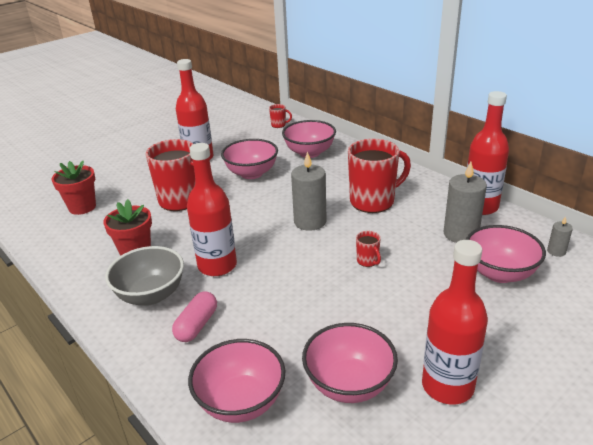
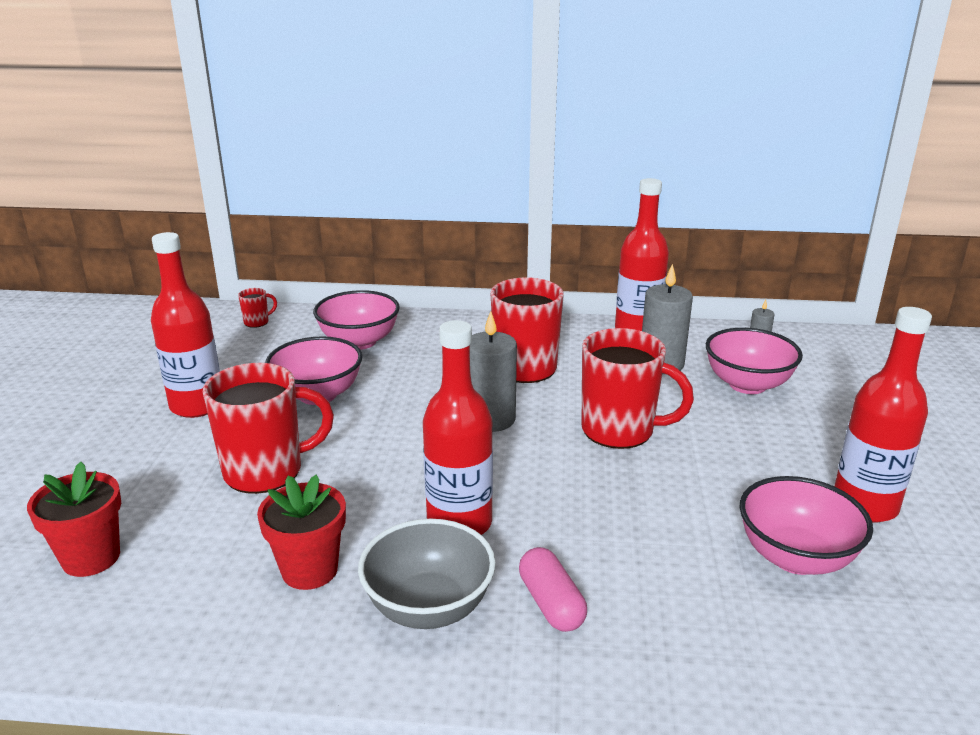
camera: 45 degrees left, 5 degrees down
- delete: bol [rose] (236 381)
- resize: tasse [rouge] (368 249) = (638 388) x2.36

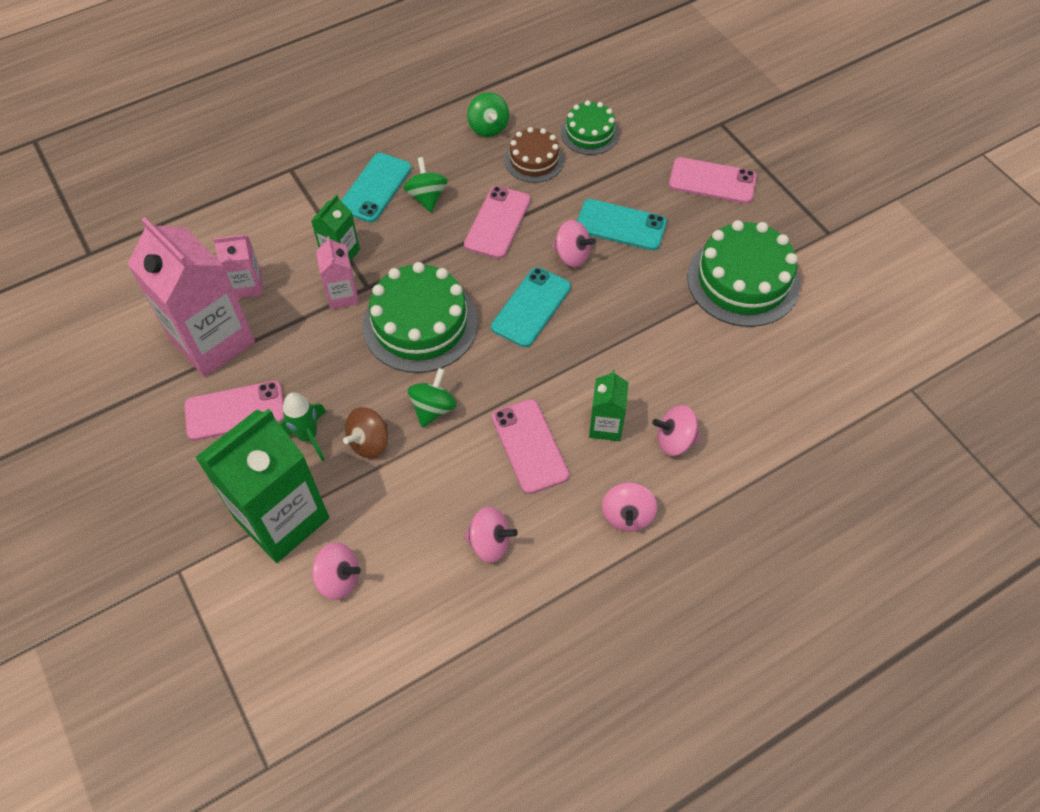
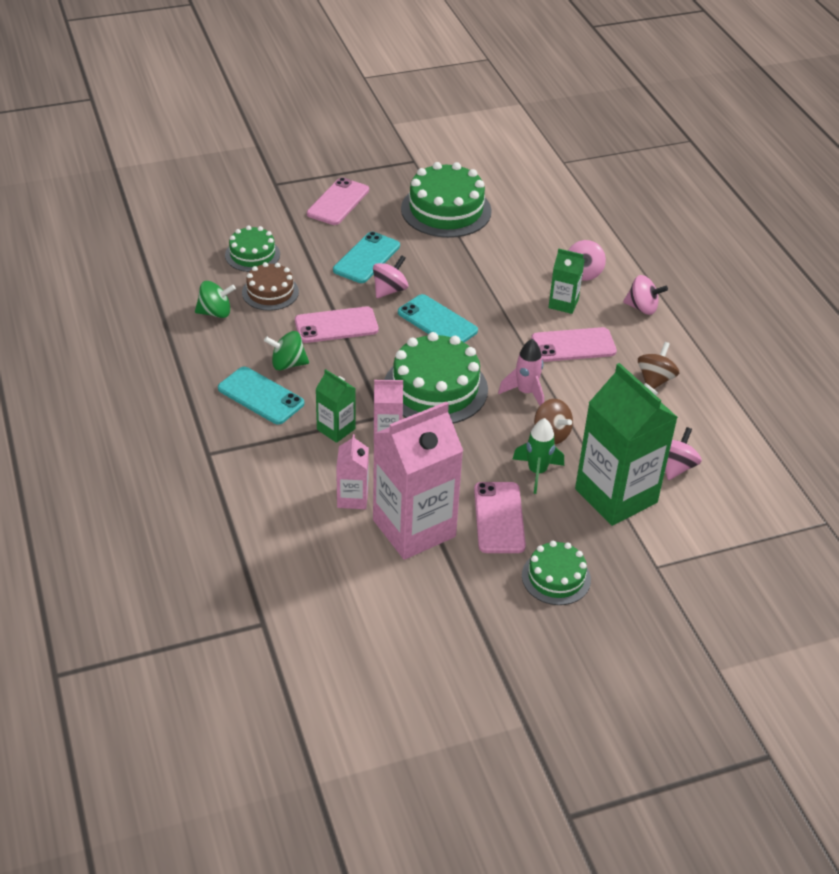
camera: 80 degrees left, 15 degrees down
- insert: gâteau [vert] (556 573)
- replace: toupie [vert] (432 397) to fusée [rose] (521 372)
- recolor: toupie [rose] (491 535) to toupie [marron] (658 365)
- rotate: téléphone [rose] (497 222) = (337 324) 45 degrees counterclockwise

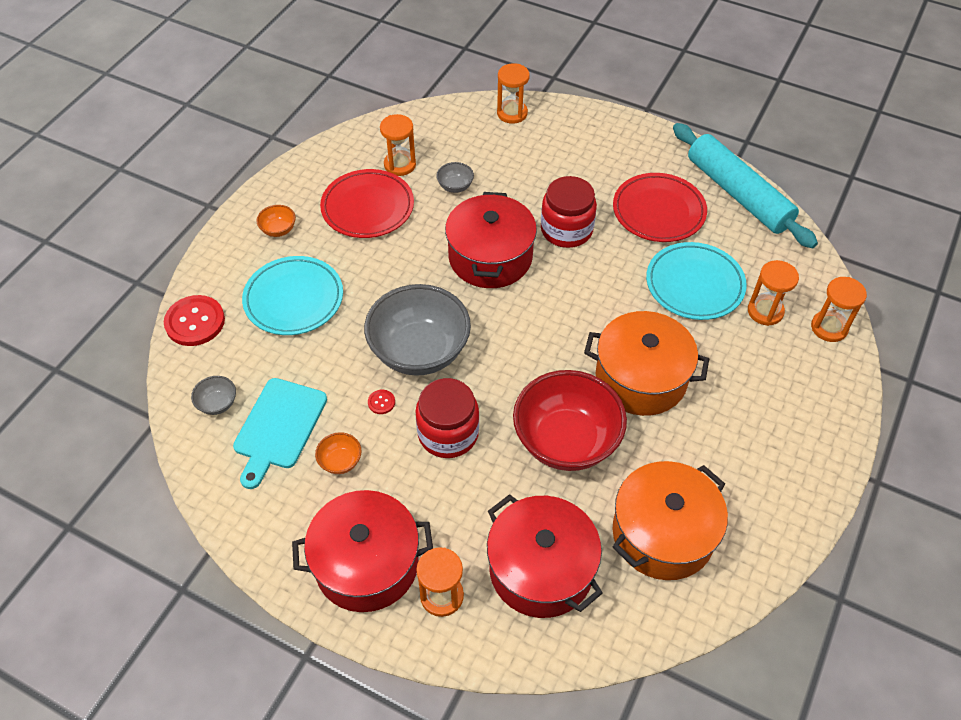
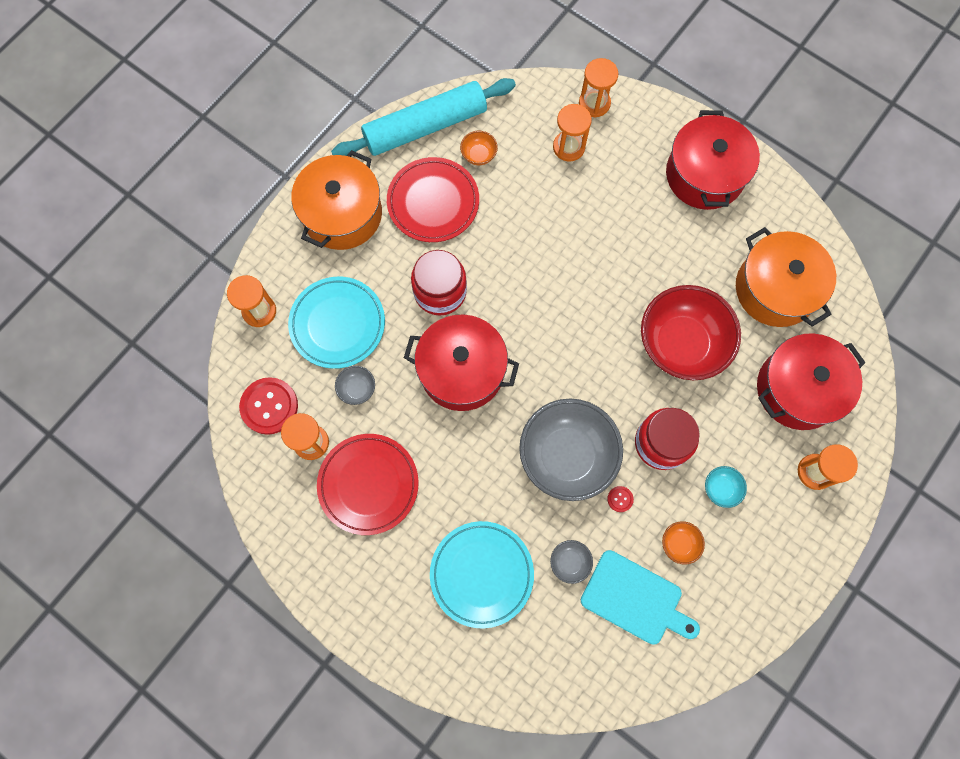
camera: 80 degrees left, 20 degrees up
- insert: bol [turquoise] (726 487)
- move: bouton [rouge] (194 320) to (268 406)
- move: bol [gris] (213 395) to (571 562)
- move: bol [orange] (276 221) to (479 148)
- move: marmite [rouge] (362 551) to (713 160)
- move: marmite [orange] (646 363) to (336 200)
- move: assiette [turquoise] (696 281) to (336 323)

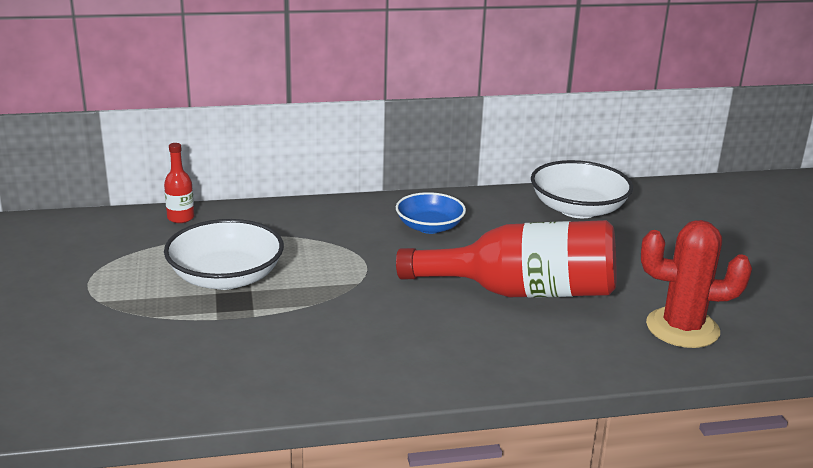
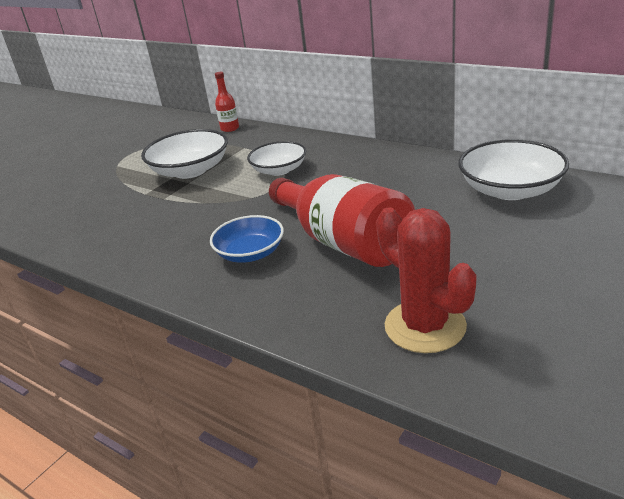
camera: 50 degrees right, 5 degrees up
- insert: bol [blanc] (276 158)
- move: bol [bleu] (431 213) to (247 239)

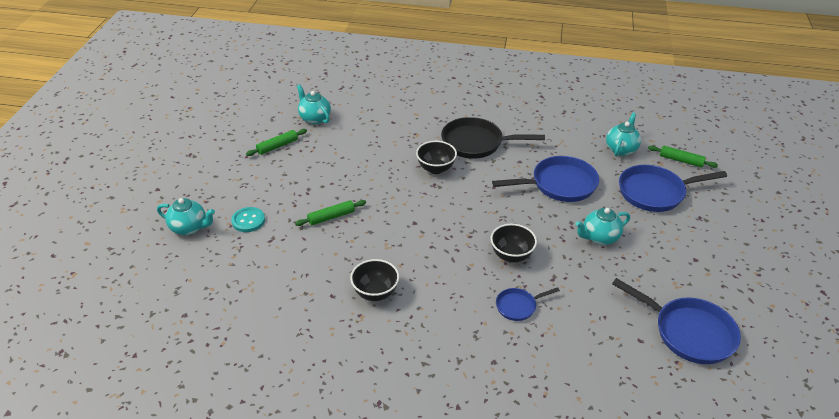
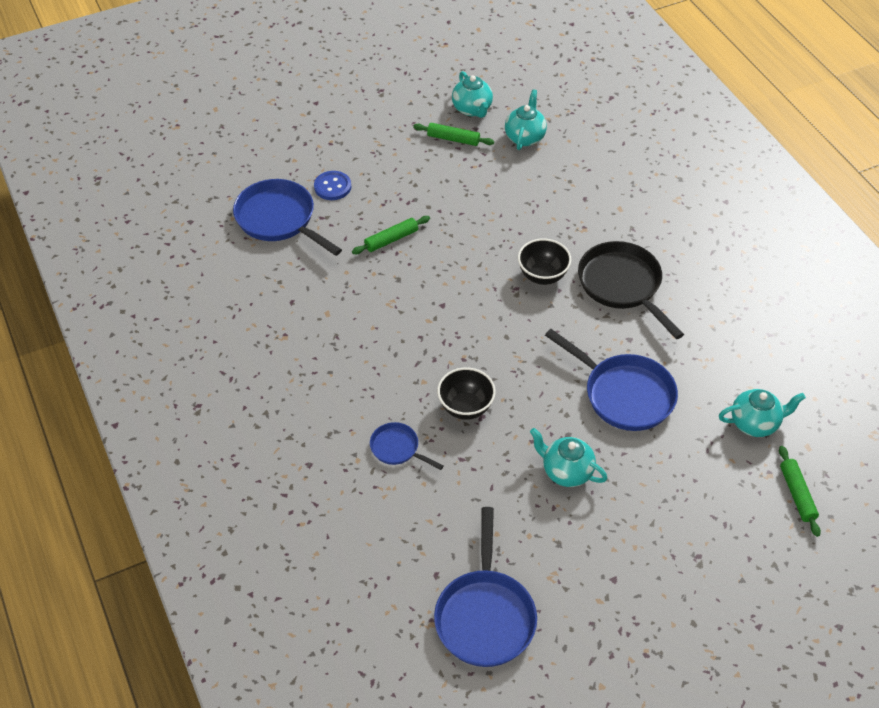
camera: 55 degrees right, 10 degrees up
- delete: bol [noir] (374 280)
- move: théière [turquoise] (186 216) to (472 94)
- move: poêle [bleu] (673 188) to (287 217)
- recolor: bouton [turquoise] (248 219) to bouton [bleu] (332 185)
- rotate: rouleau à pâtisserie [vert] (330 213) = (391 235) 60 degrees counterclockwise

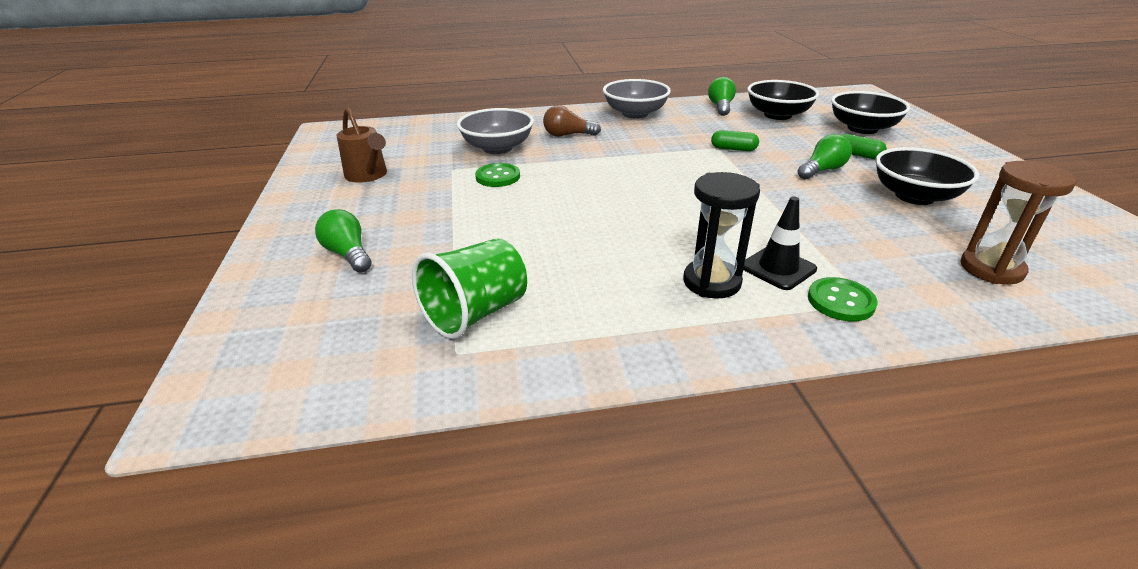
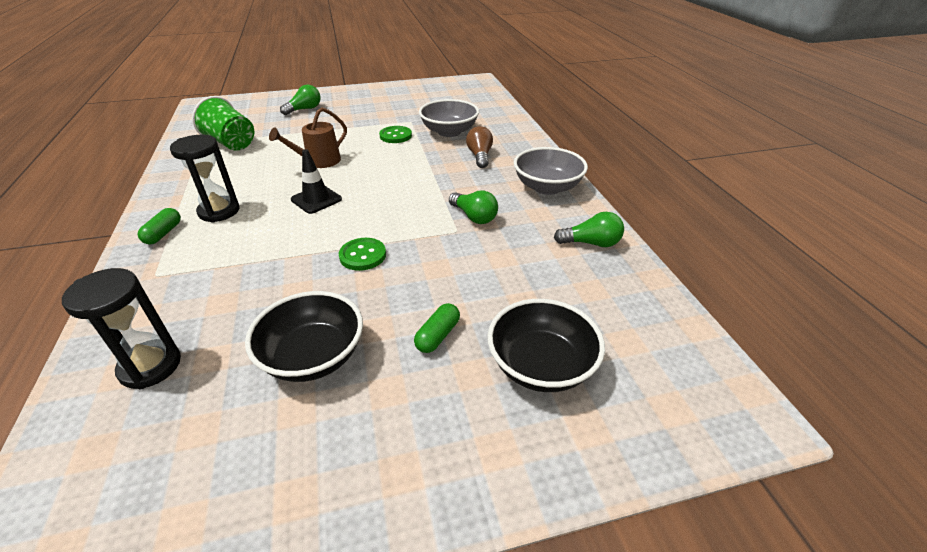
camera: 85 degrees right, 5 degrees up
- delete: bol [noir] (783 100)
- move: arrosoir [marron] (362 145) to (308 137)
- move: gélule [vert] (735 140) to (159 226)
- move: cône de chantier [noir] (780 243) to (316 181)
- move: ampoule [vert] (825 156) to (473 207)
- move: bouton [vert] (842 299) to (362 254)
- recolor: sablier [marron] (1018 223) to sablier [noir] (121 328)

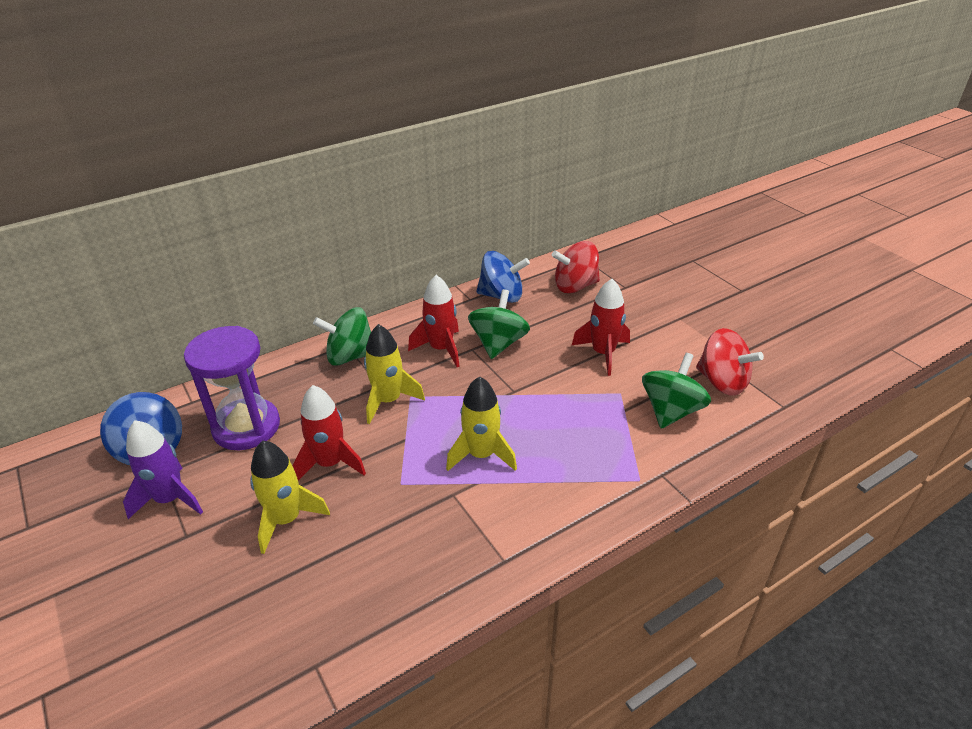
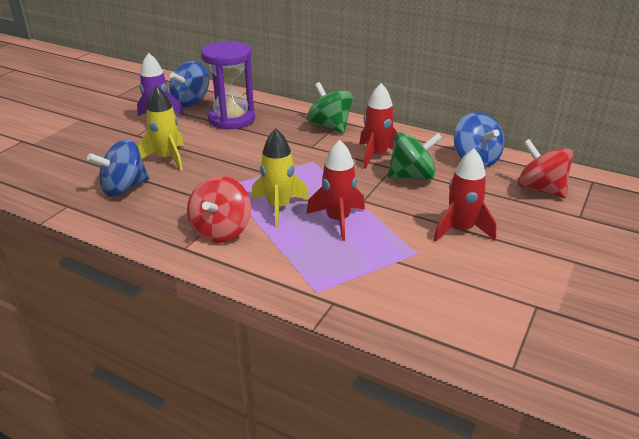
camera: 60 degrees right, 5 degrees down
- delete: fusée [jaune] (394 374)
- delete: toupie [vert] (676 391)
- insert: toupie [bleu] (118 168)
- move: fusée [rouge] (329 432) to (335 190)
- move: toupie [rouge] (730 362) to (219 209)

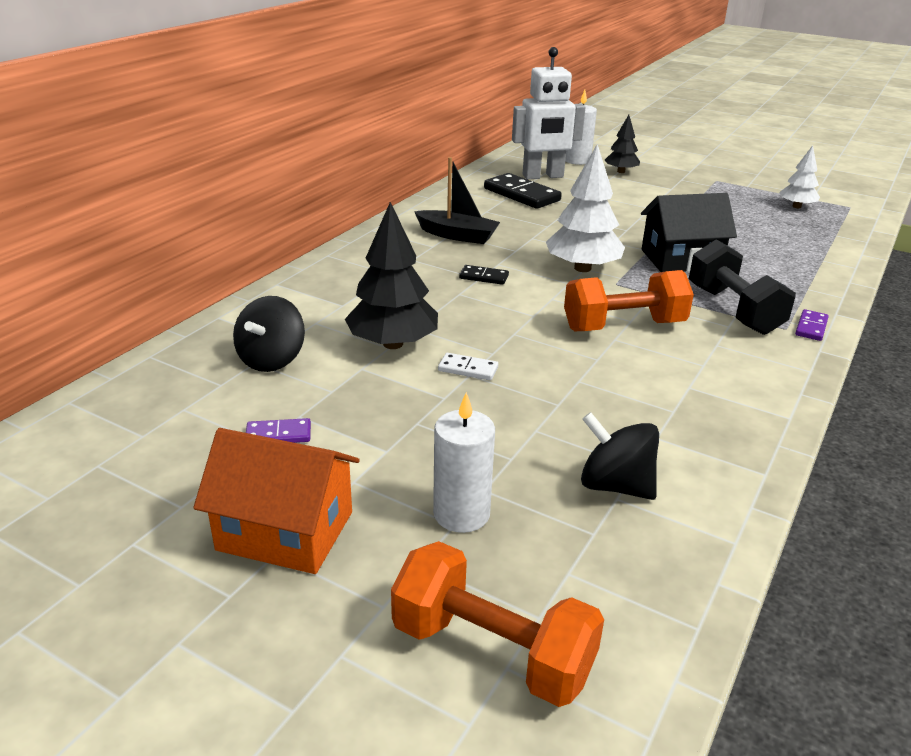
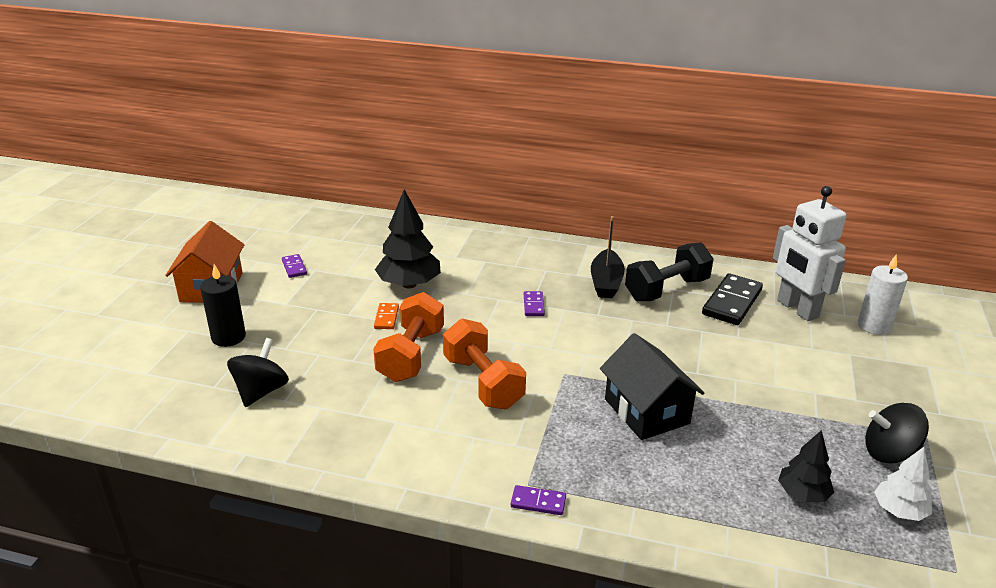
camera: 75 degrees right, 0 degrees up
- delete: arbre [blanc] (585 208)
- move: toupie [noir] (269 334) to (897 433)
- move: haltère [orange] (497 624) to (408 337)
- move: arbre [noir] (622 144) to (806 466)
- move: haltère [noir] (742 287) to (669 271)
- recolor: bougie [blanc] (464 462) to bougie [noir] (223 305)
- recolor: domino [blanc] (468 366) to domino [orange] (386 316)
- recolor: domino [noir] (484 275) to domino [violet] (534 303)

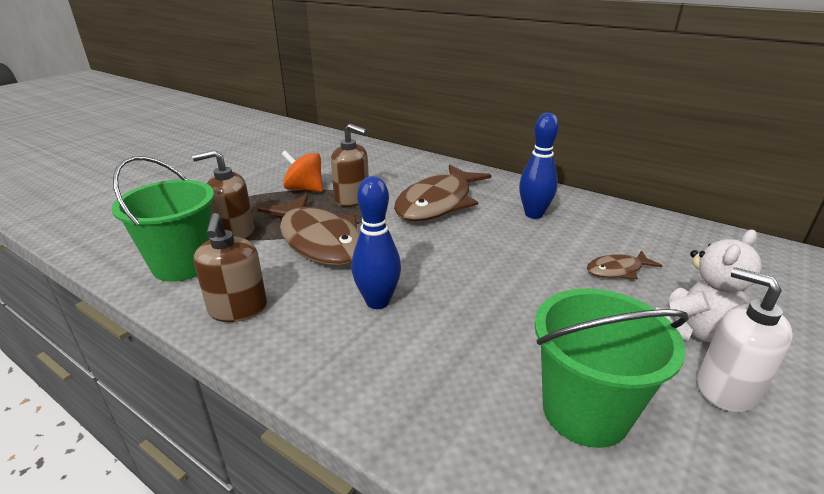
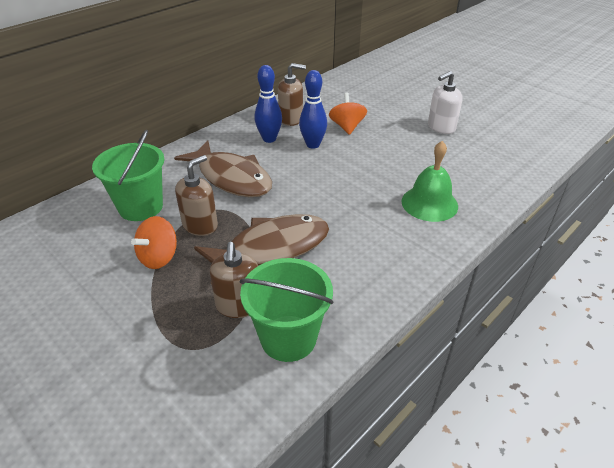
camera: 80 degrees left, 10 degrees up
- delete: ours en peluche [blanc] (709 286)
- insert: cloche [vert] (429 181)
- move: distributeur de savon [marron] (230 267) to (292 94)
- move: quille [bleu] (376 242) to (313 109)
- move: seau [vert] (611 368) to (128 175)
- replace: poisson [marron] (624 264) to toupie [orange] (348 114)

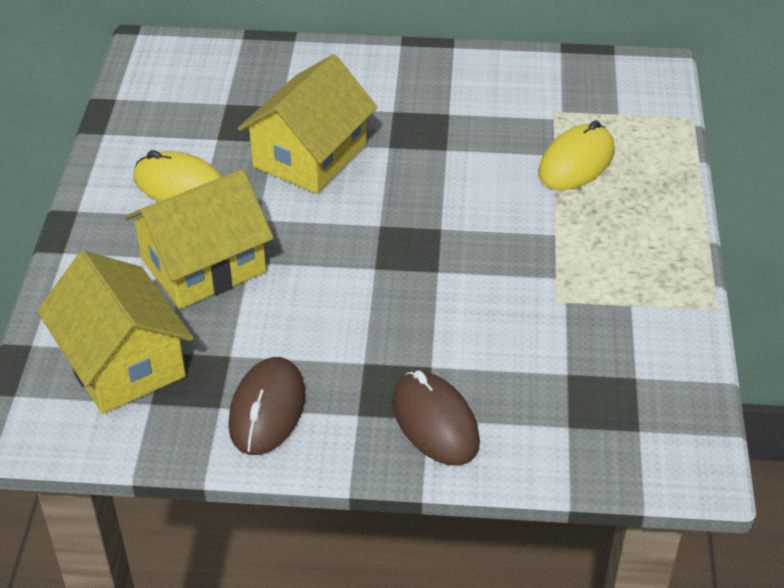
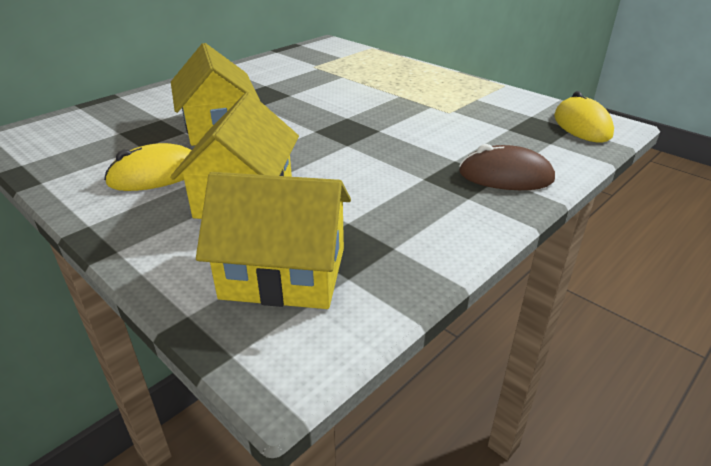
camera: 50 degrees left, 10 degrees down
- delete: souris [marron] (266 406)
- move: souris [jaune] (576 155) to (584 116)

